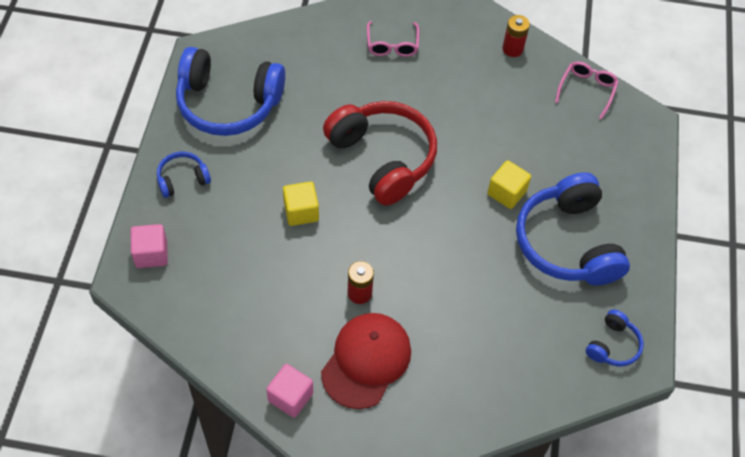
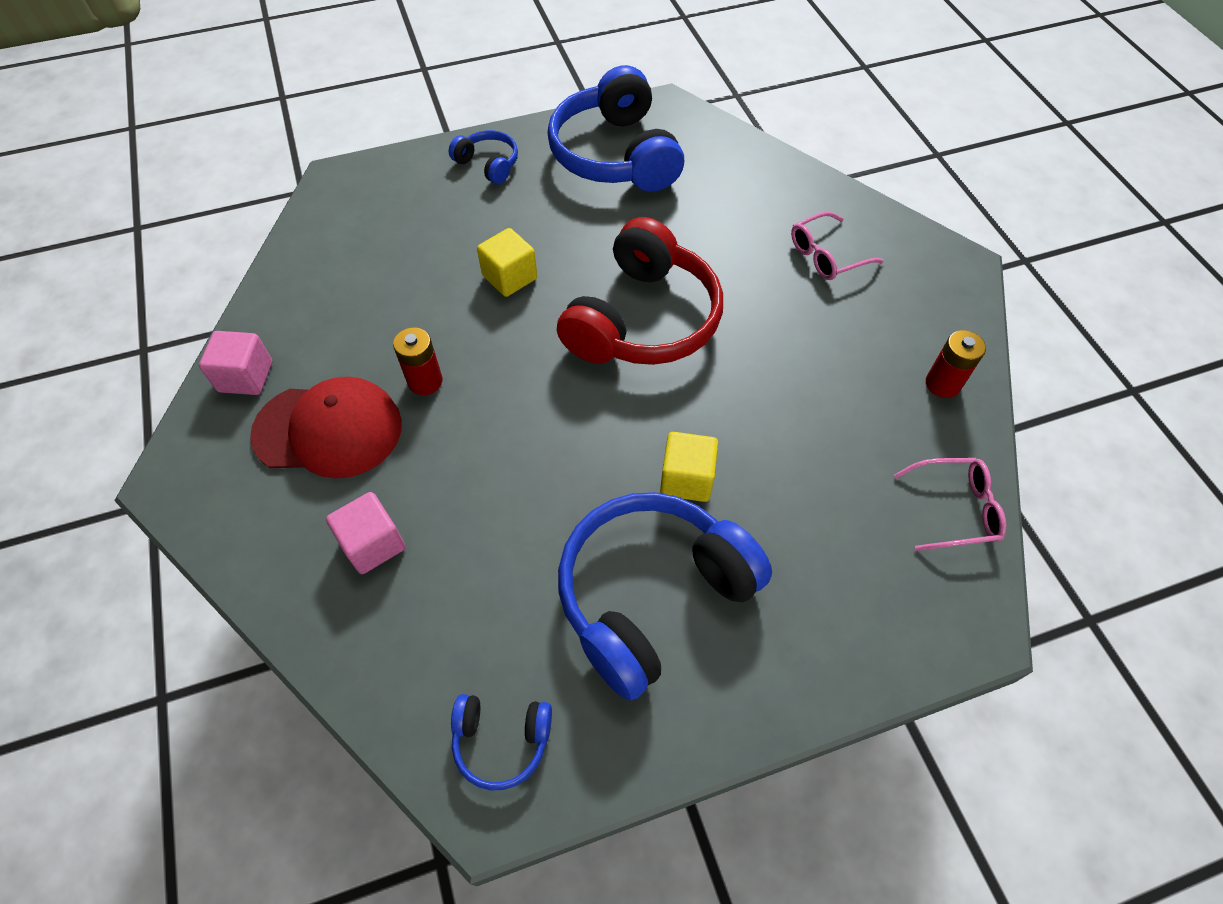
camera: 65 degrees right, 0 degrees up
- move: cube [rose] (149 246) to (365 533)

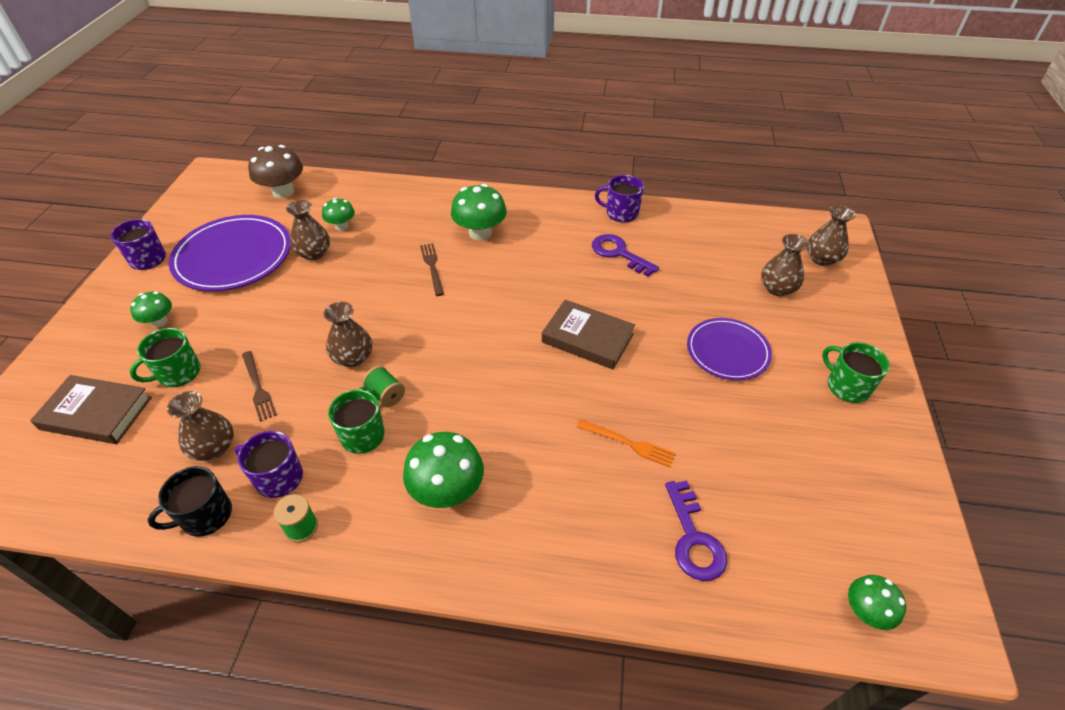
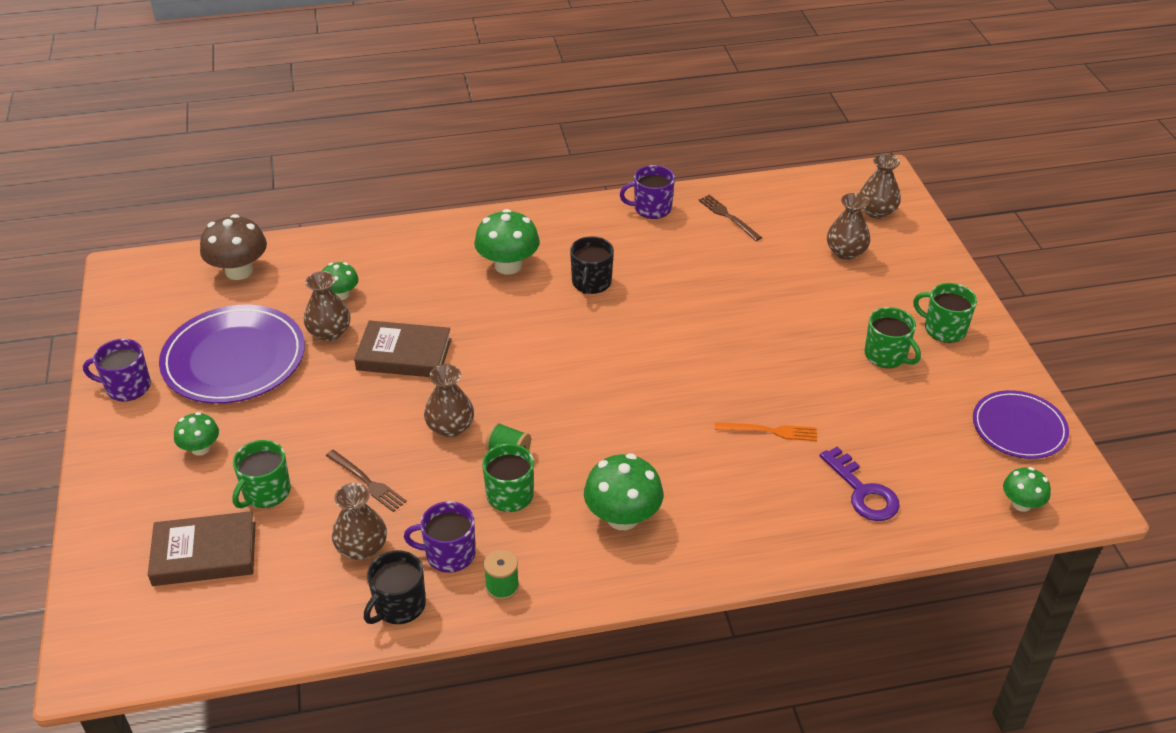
camera: 20 degrees left, 5 degrees down
- delete: clé [violet] (625 255)
- insert: tasse [noir] (592 265)
- insert: tasse [vert] (892 337)
- move: fourchette [marron] (432 269) to (730 218)
- move: livre [marron] (588 334) to (402 348)
- move: assiette [violet] (729 349) to (1021 424)

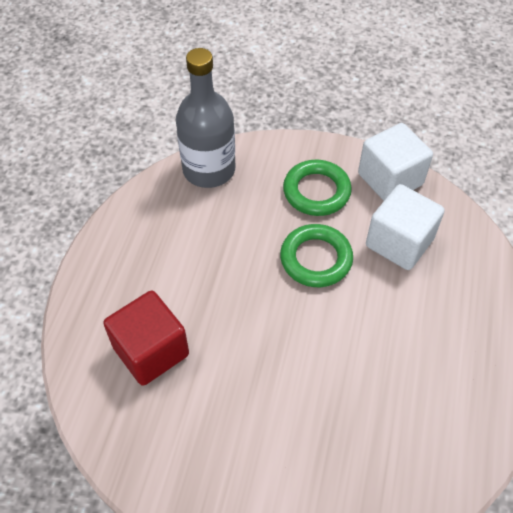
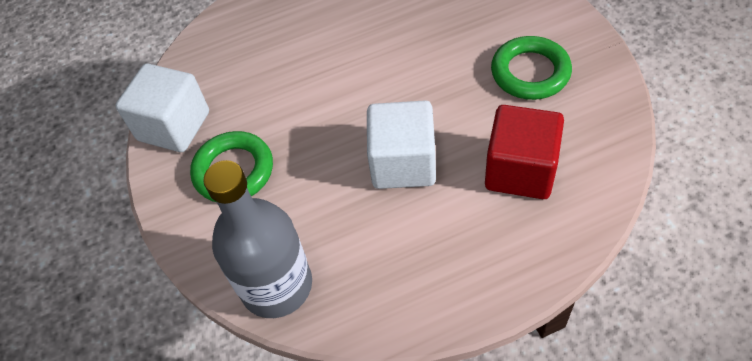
camera: 120 degrees left, 0 degrees up
- move: anneau [vert] (316 255) to (531 68)
- move: cube [blanc] (405 227) to (401 144)

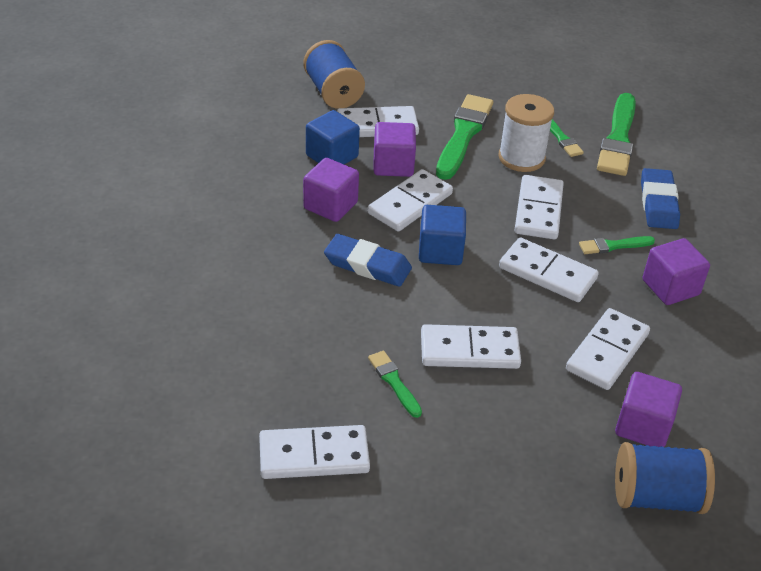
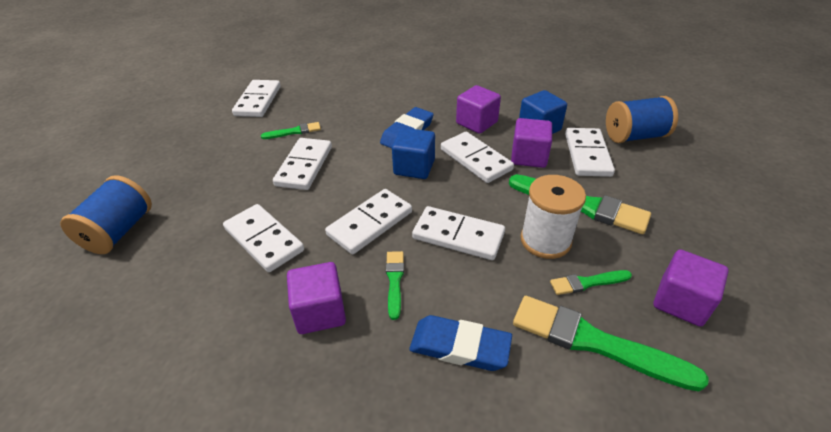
camera: 105 degrees right, 0 degrees up
- move: cube [violet] (648 409) to (691 288)

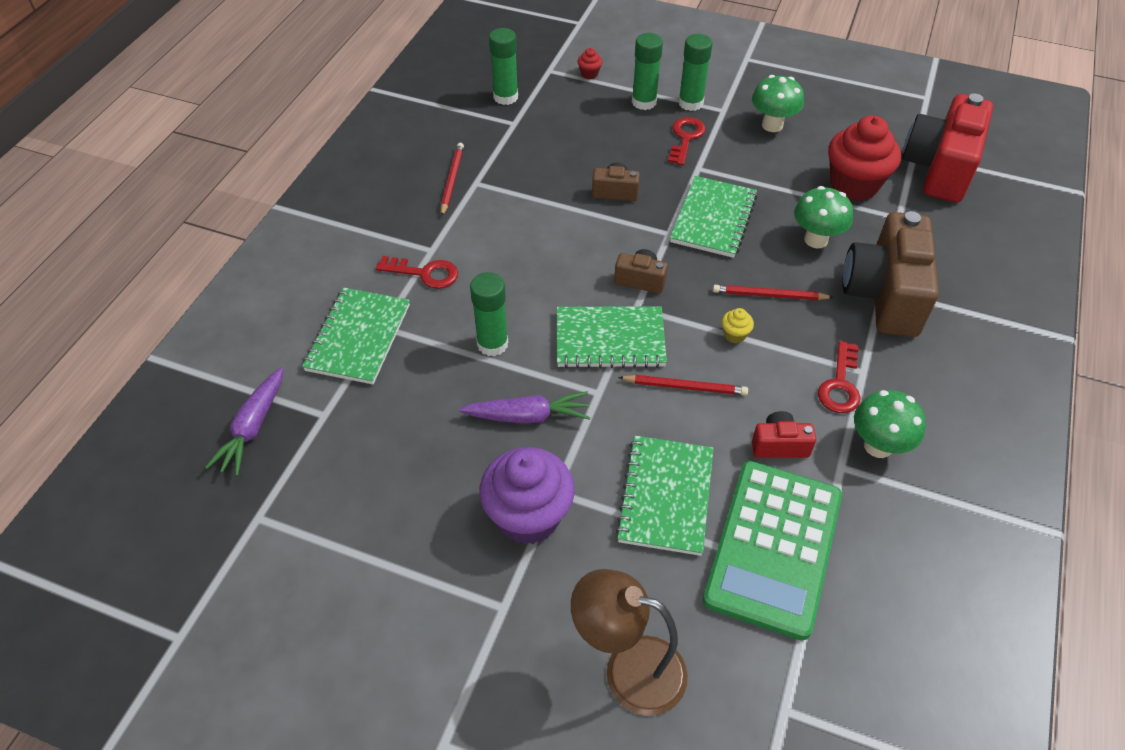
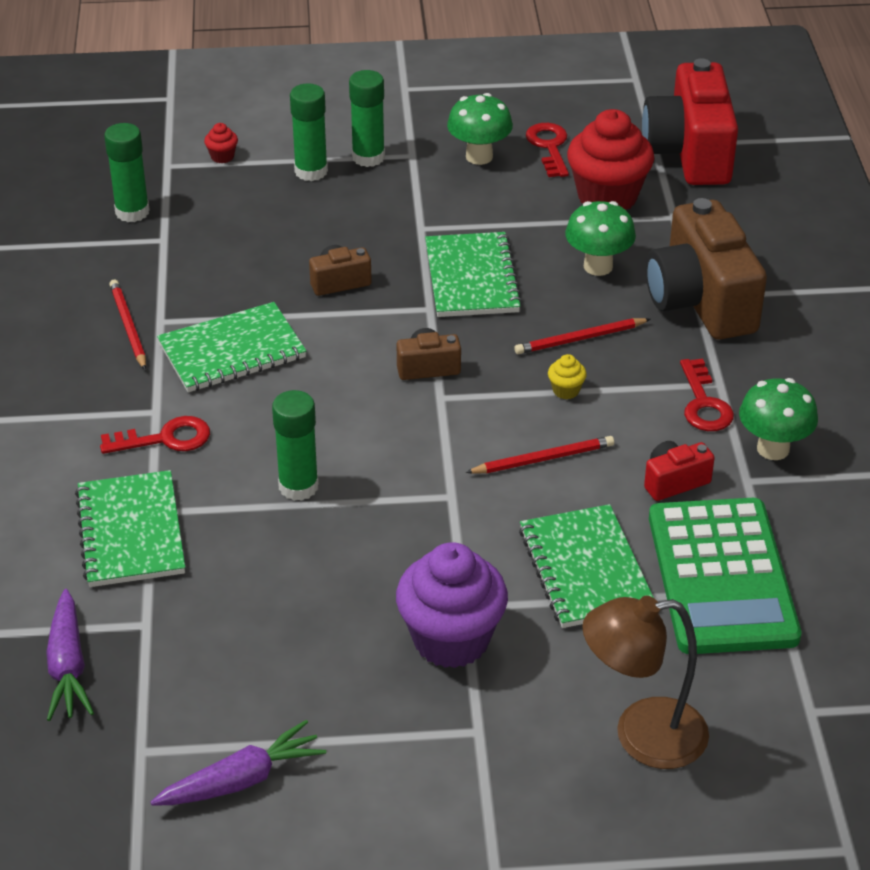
camera: 25 degrees left, 10 degrees down
- move: carotte [violet] (524 407) to (238 762)
- move: carnet [vert] (612 337) to (232 347)
- move: clé [rouge] (687 141) to (547 150)

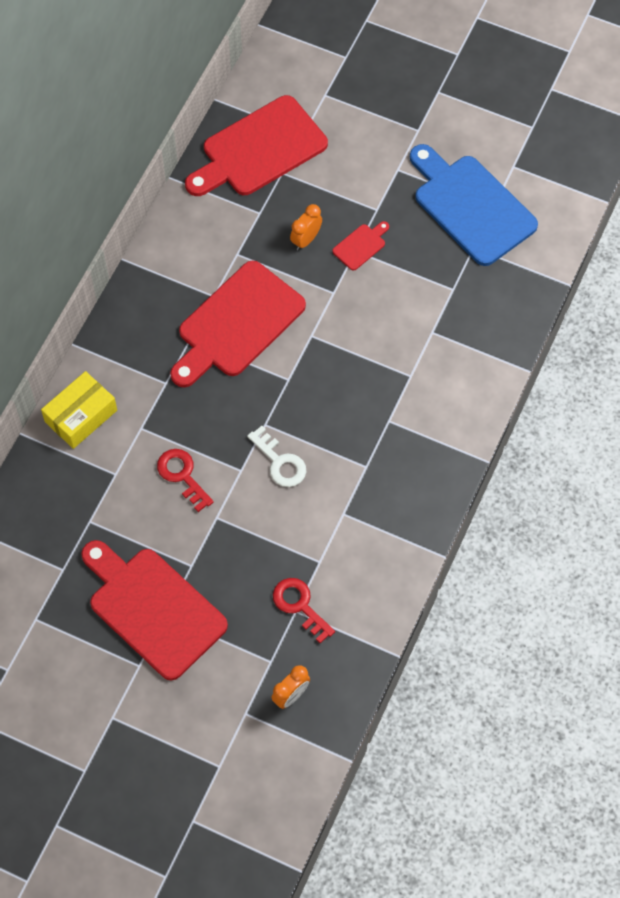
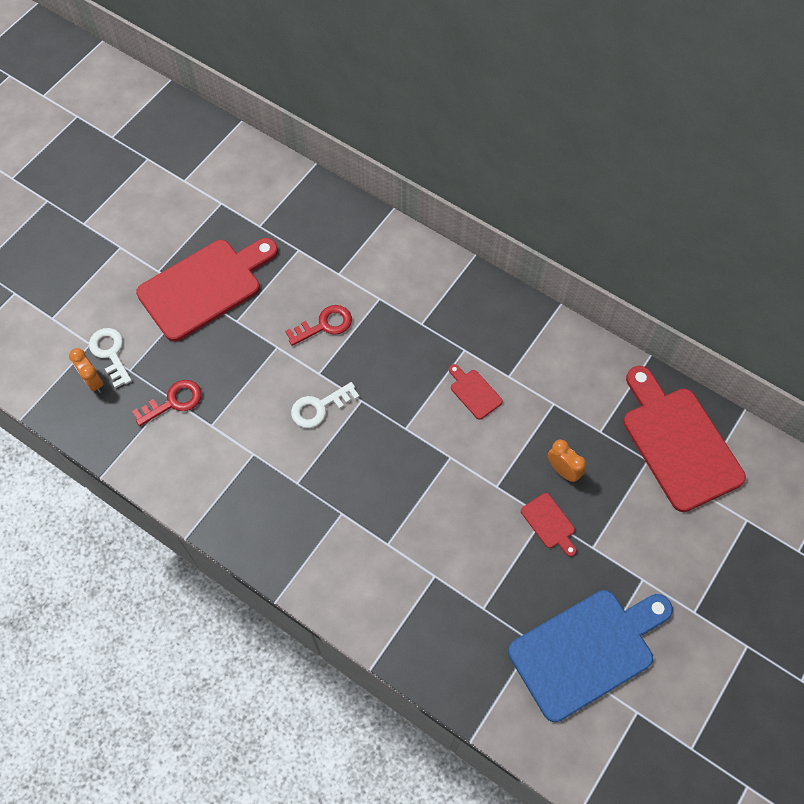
camera: 100 degrees right, 0 degrees up
- delete: boîte [jaune] (79 410)
- insert: clé [blanc] (110 358)
- resize: planche à découper [rouge] (238 324) = (476 392) x0.42

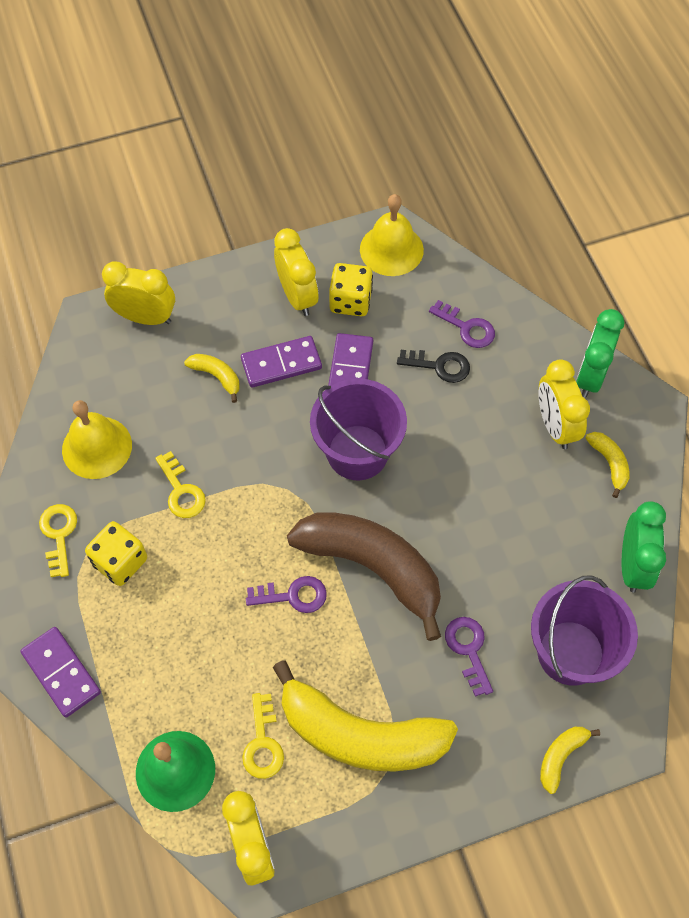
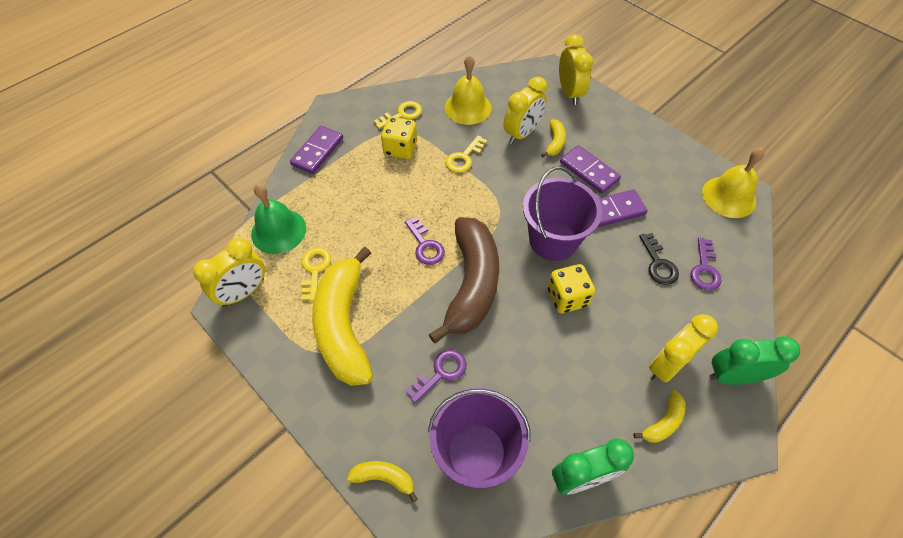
camera: 65 degrees right, 5 degrees down
- move: réveil [jaune] (296 272) to (525 110)
- move: dé [jaune] (351 289) to (571 288)
- rotate: clé [jaune] (263 736) = (316 274) 120 degrees clockwise

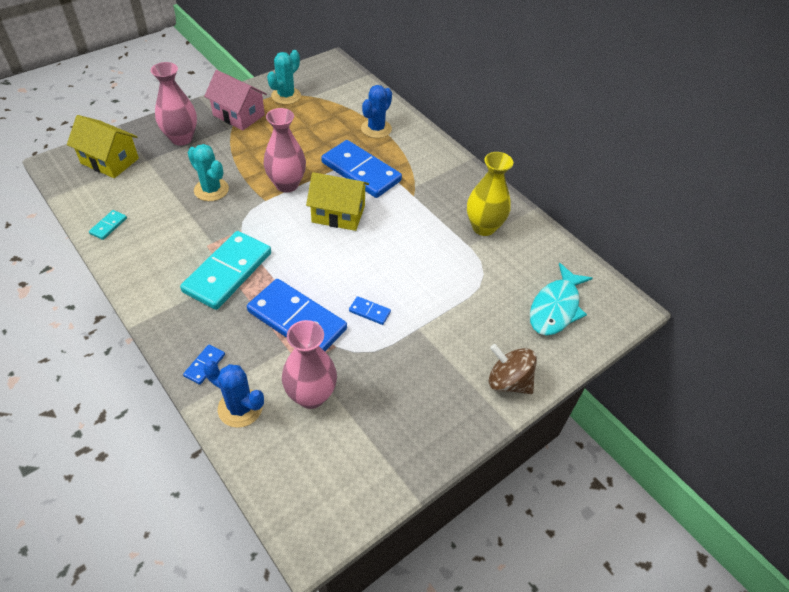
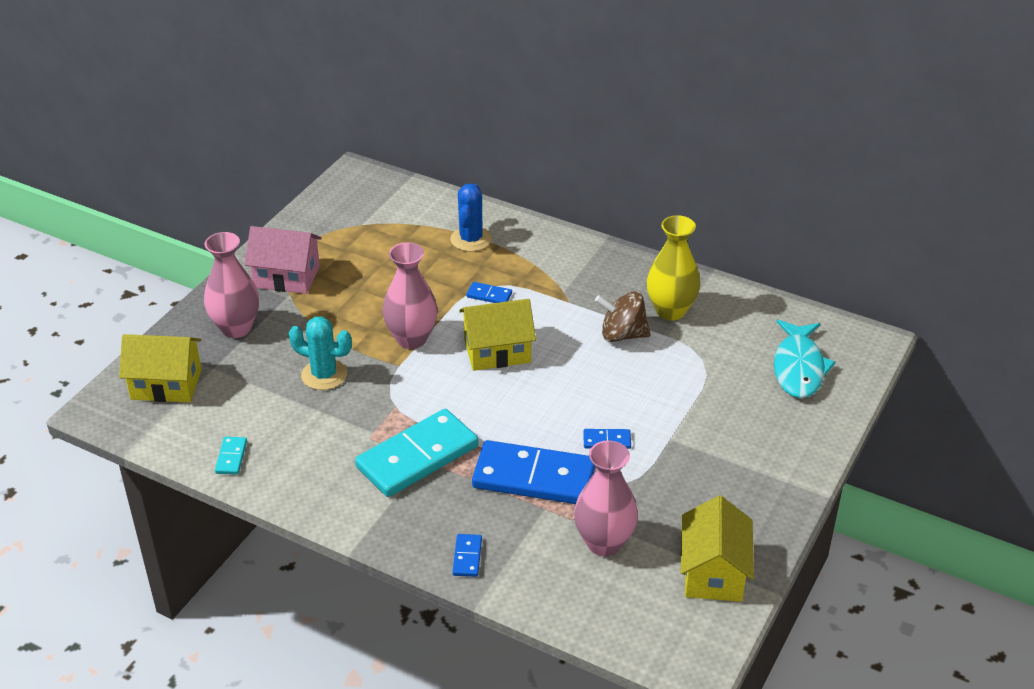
camera: 20 degrees left, 10 degrees down
- delete: cactus [bleu] (233 394)
- delete: cactus [turquoise] (284 77)
- insert: maison [jaune] (717 549)
- move: toupie [marron] (513 369) to (623 316)
- rotate: domino [turquoise] (225 270) = (417 453) 45 degrees clockwise
- resize: domino [bleu] (361 169) = (489 292) x0.42

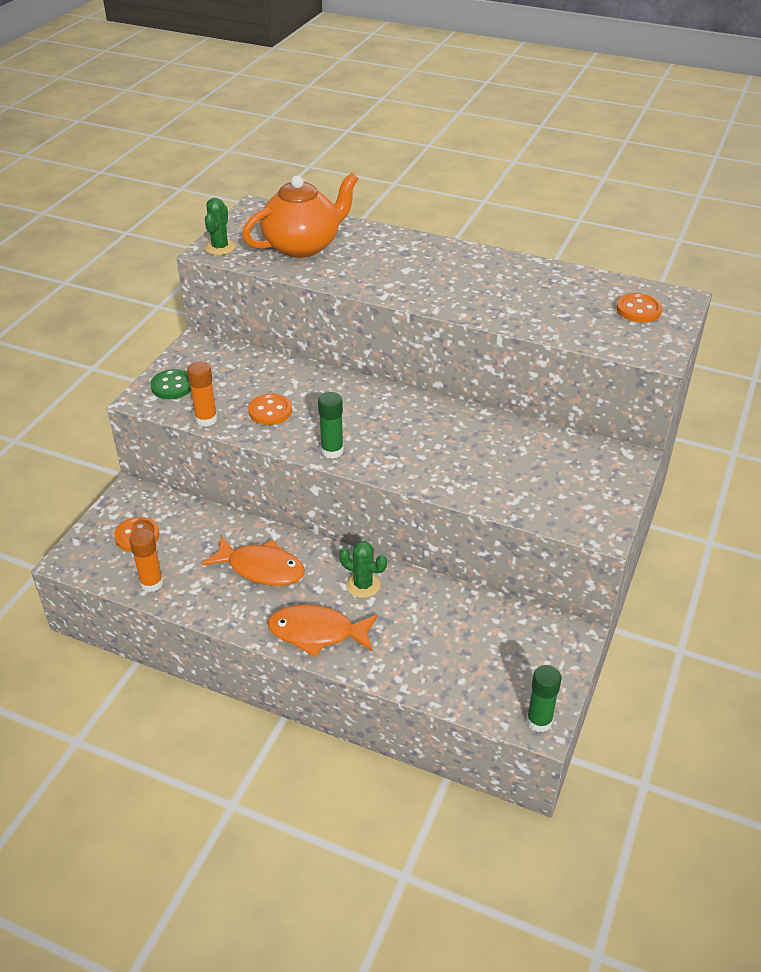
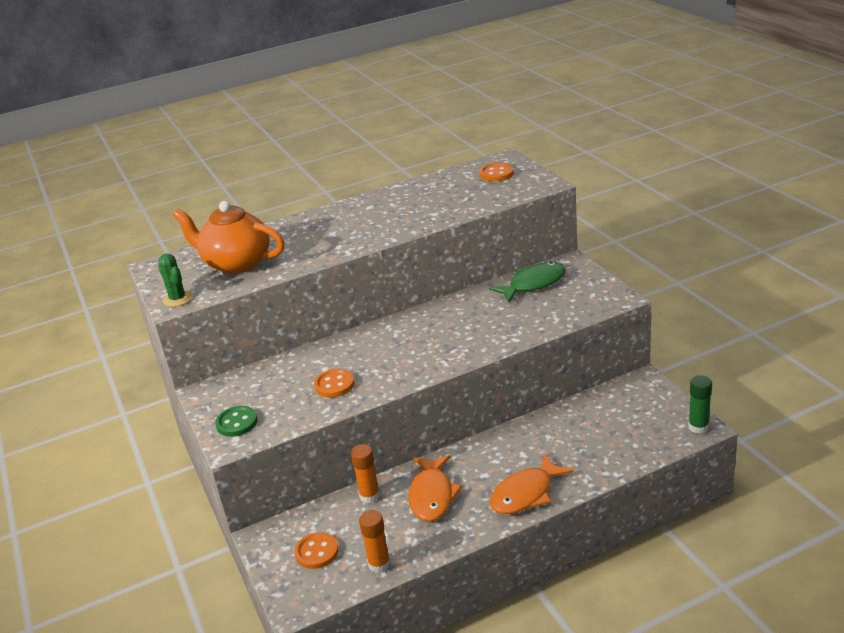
camera: 45 degrees left, 10 degrees down
- delete: bâton de colle [vert] (331 425)
- delete: cactus [vert] (363 569)
- insert: poisson [vert] (527 282)
- move: bâton de colle [orange] (202 393) to (365 473)
- rotate: poisson [orange] (253 560) = (435 488) 120 degrees clockwise
- rotate: théière [orange] (300 215) = (228 237) 75 degrees counterclockwise

